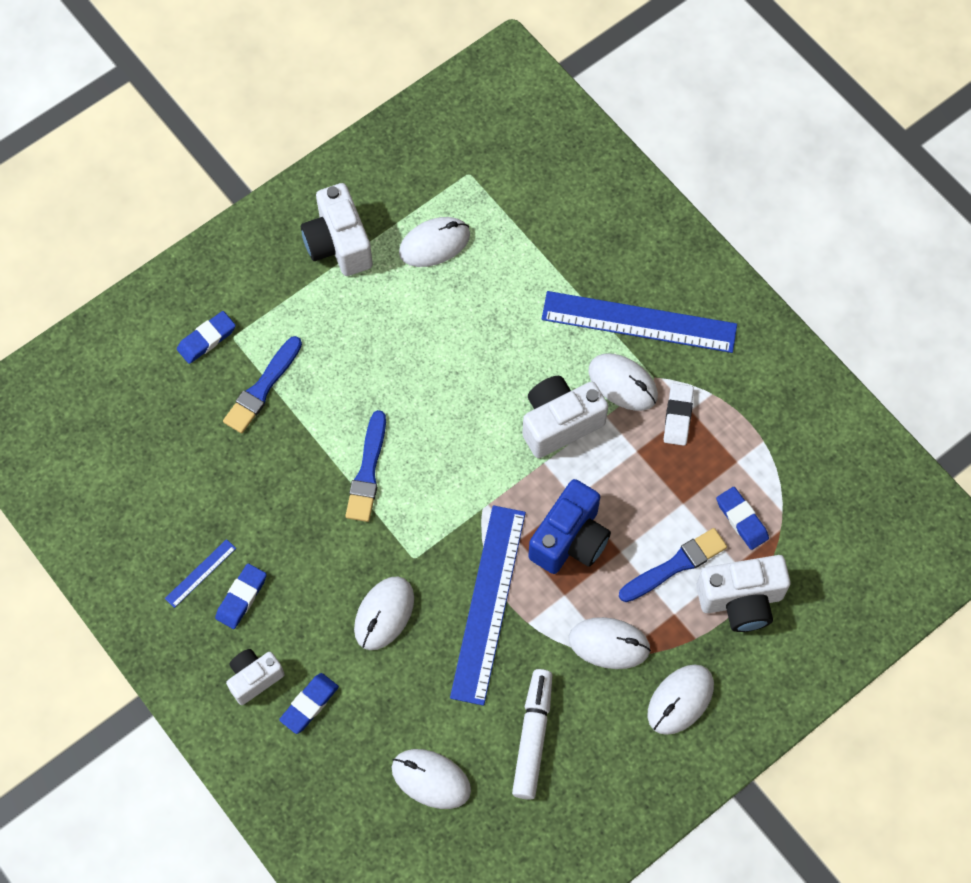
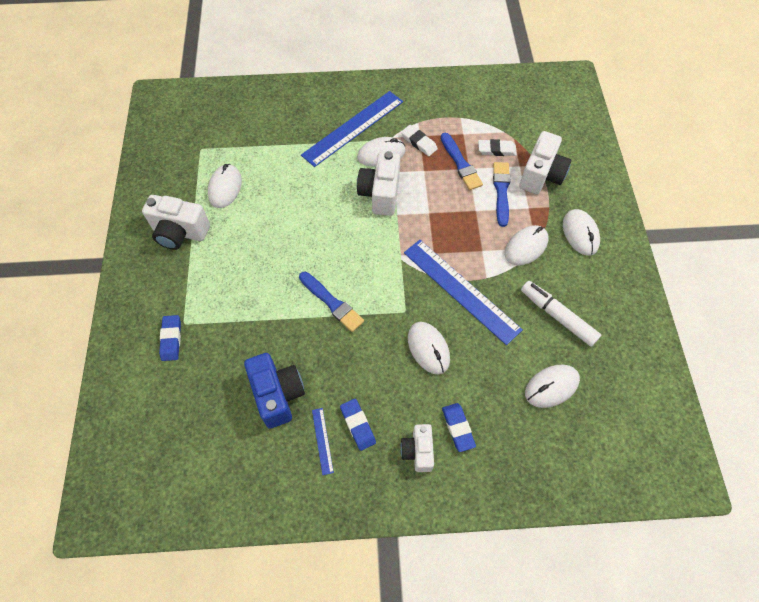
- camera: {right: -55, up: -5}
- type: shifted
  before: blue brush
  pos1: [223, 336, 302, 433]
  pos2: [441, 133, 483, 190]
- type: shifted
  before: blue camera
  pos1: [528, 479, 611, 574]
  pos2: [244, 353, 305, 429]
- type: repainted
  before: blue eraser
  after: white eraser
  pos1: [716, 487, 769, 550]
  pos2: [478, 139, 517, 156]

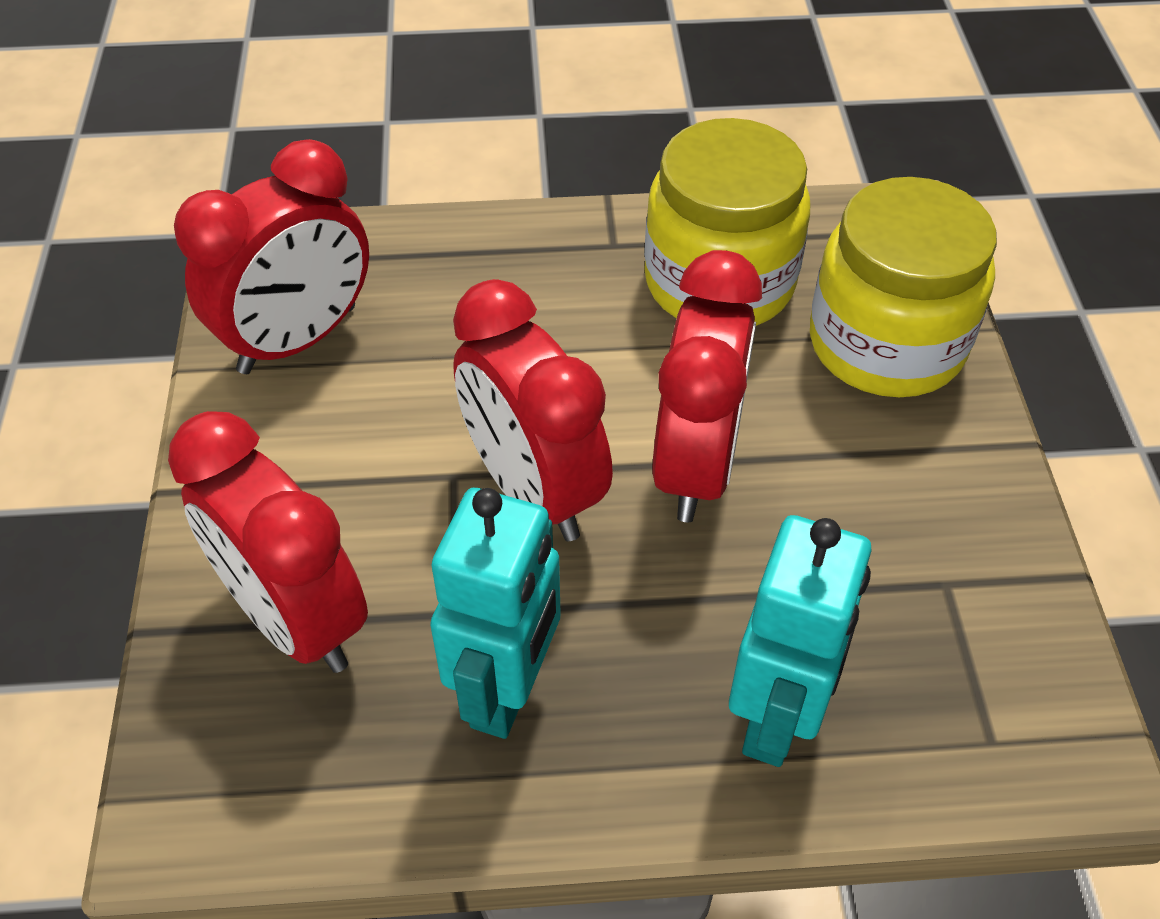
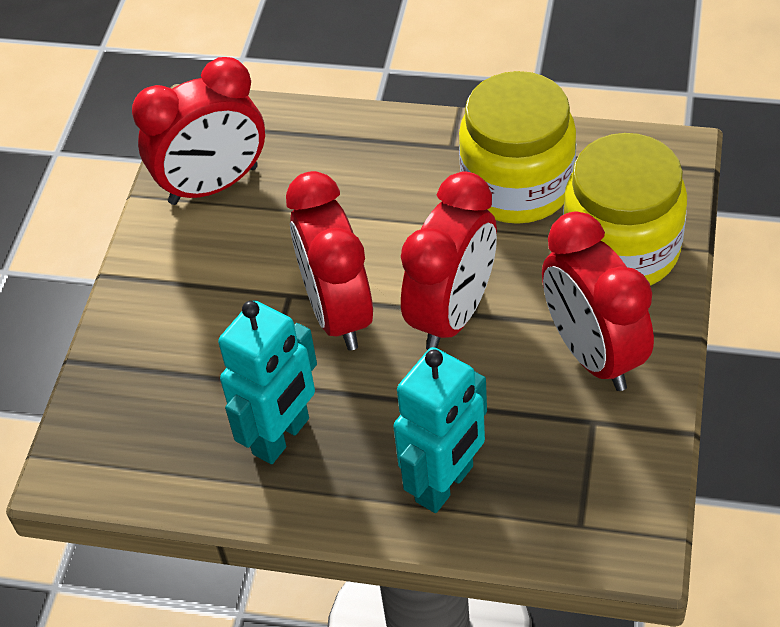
- camera: {right: 20, up: 0}
- type: shifted
  before: red clock
  pos1: [168, 411, 368, 673]
  pos2: [542, 211, 654, 391]

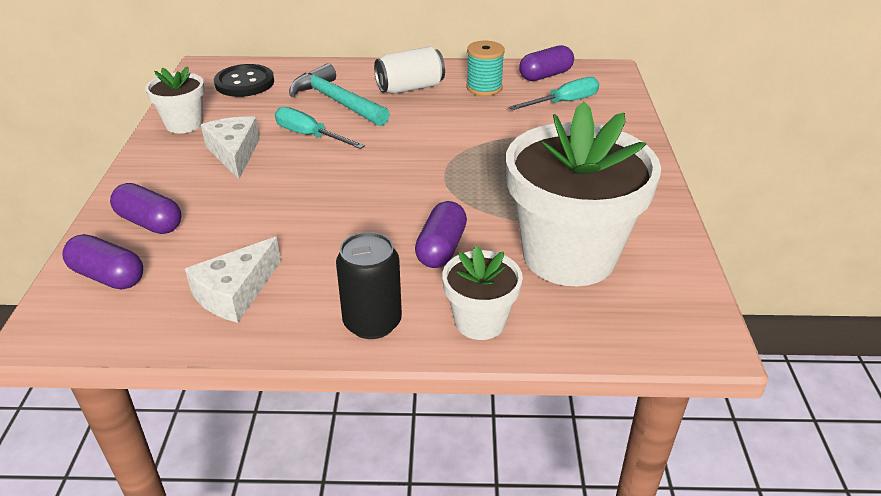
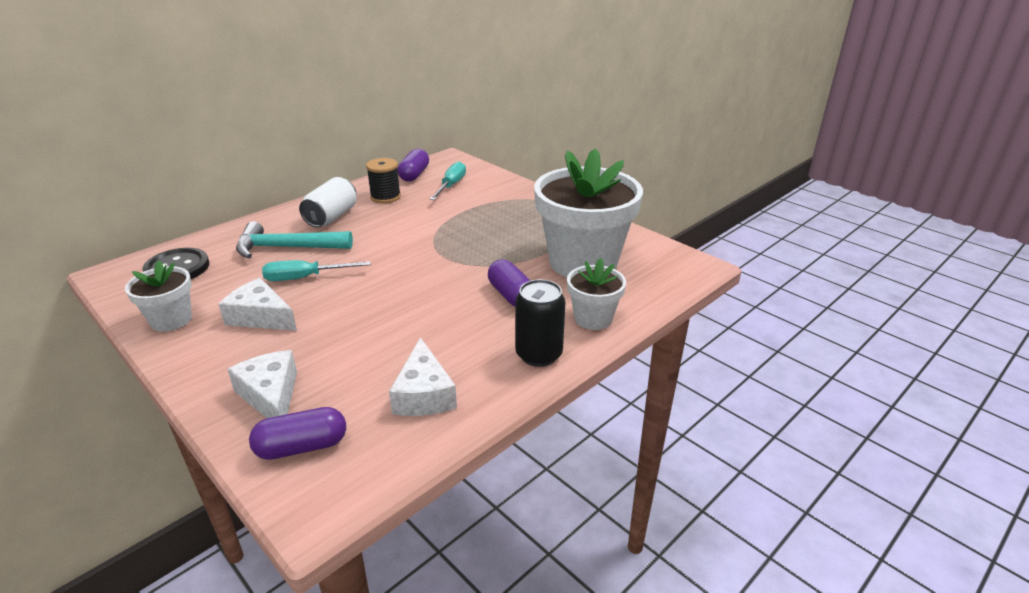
- camera: {right: -45, up: -5}
- type: swapped
  before: purple capsule
  after: white cheese
  pos1: [110, 183, 181, 234]
  pos2: [227, 350, 297, 418]
- type: repainted
  before: turquoise spool
  after: black spool
  pos1: [466, 41, 505, 96]
  pos2: [366, 158, 401, 203]

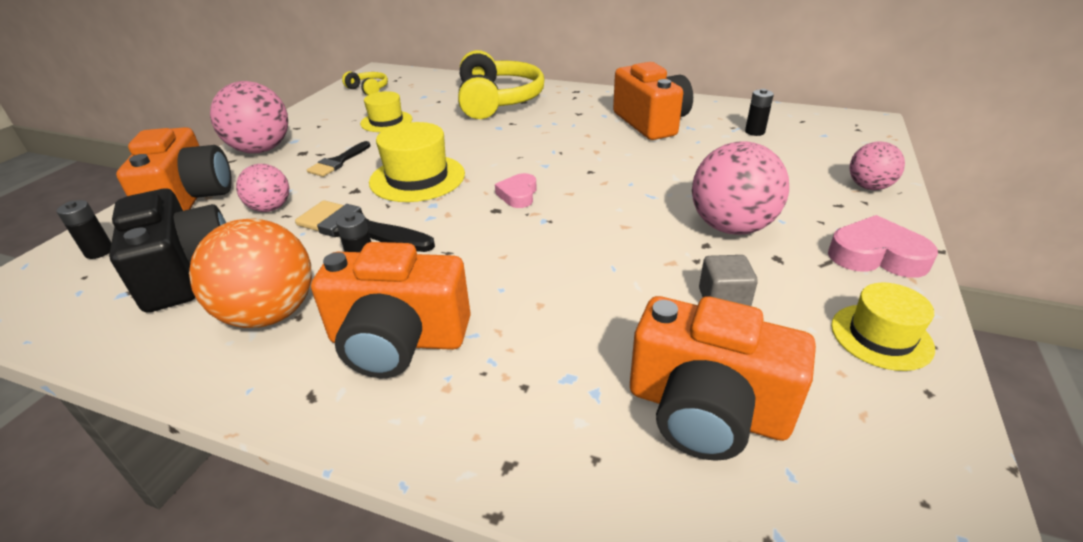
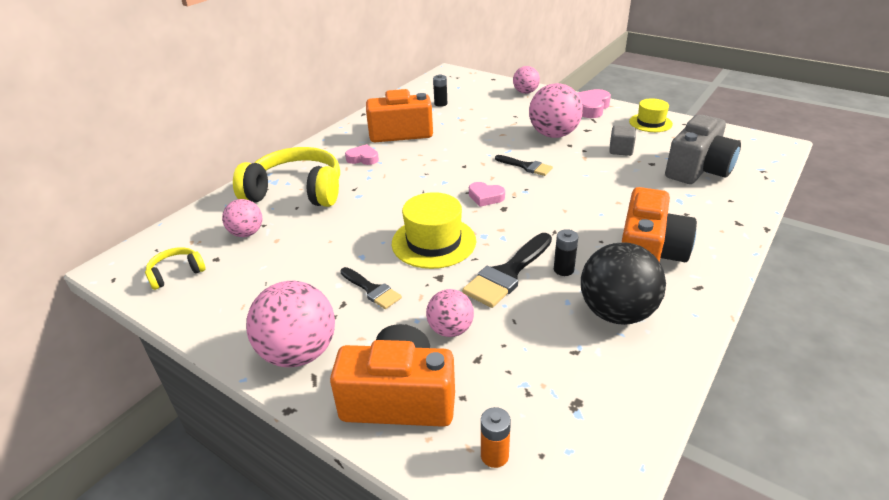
- camera: {right: -75, up: 0}
- type: repainted
  before: black battery
  after: orange battery
  pos1: [56, 200, 111, 259]
  pos2: [481, 407, 511, 468]
- type: gone
  before: black camera
  pos1: [109, 189, 226, 312]
- type: repainted
  before: orange ball
  after: black ball
  pos1: [189, 219, 312, 328]
  pos2: [581, 242, 666, 325]
- type: gone
  before: yellow hat
  pos1: [360, 91, 412, 132]
- type: repainted
  before: orange camera
  after: grey camera
  pos1: [630, 296, 816, 461]
  pos2: [665, 115, 741, 184]
- type: new
  after: pink ball
  pos2: [222, 199, 262, 237]
- type: new
  after: pink heart
  pos2: [345, 144, 379, 165]
- type: new
  after: black brush
  pos2: [495, 155, 553, 176]

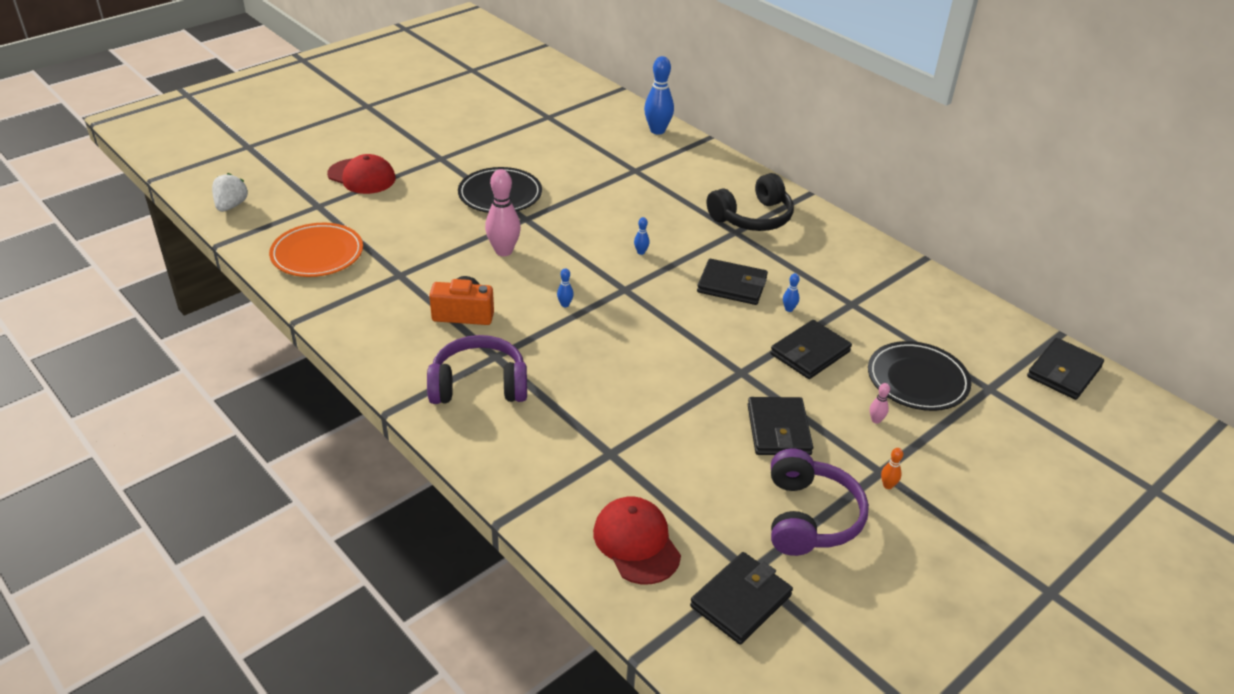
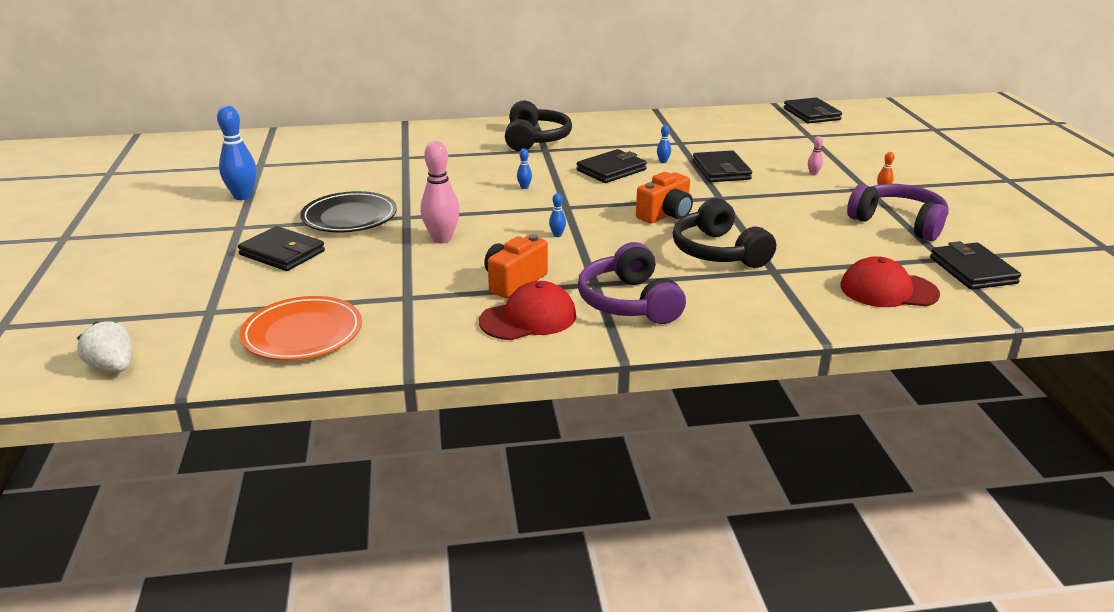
- camera: {right: -55, up: -10}
- type: shifted
  before: red cap
  pos1: [327, 154, 396, 194]
  pos2: [479, 281, 576, 340]
- type: rotated
  before: purple headphones
  pos1: [427, 335, 527, 404]
  pos2: [578, 242, 686, 324]
  turn: -45
- type: shifted
  before: blue bowling pin
  pos1: [644, 56, 674, 134]
  pos2: [217, 105, 257, 200]
- type: shifted
  before: black wallet
  pos1: [748, 397, 813, 455]
  pos2: [238, 226, 325, 271]
- type: gone
  before: black plate
  pos1: [868, 341, 972, 411]
- type: new
  after: orange camera
  pos2: [636, 172, 693, 223]
- type: new
  after: black headphones
  pos2: [673, 198, 776, 268]

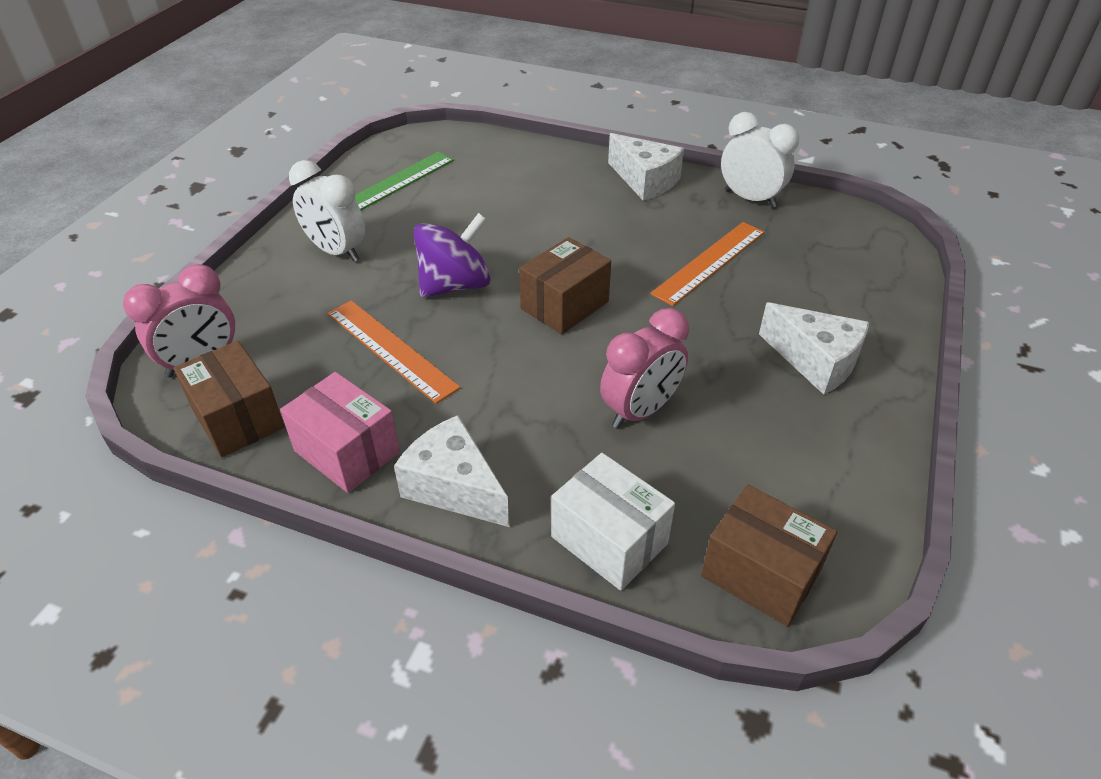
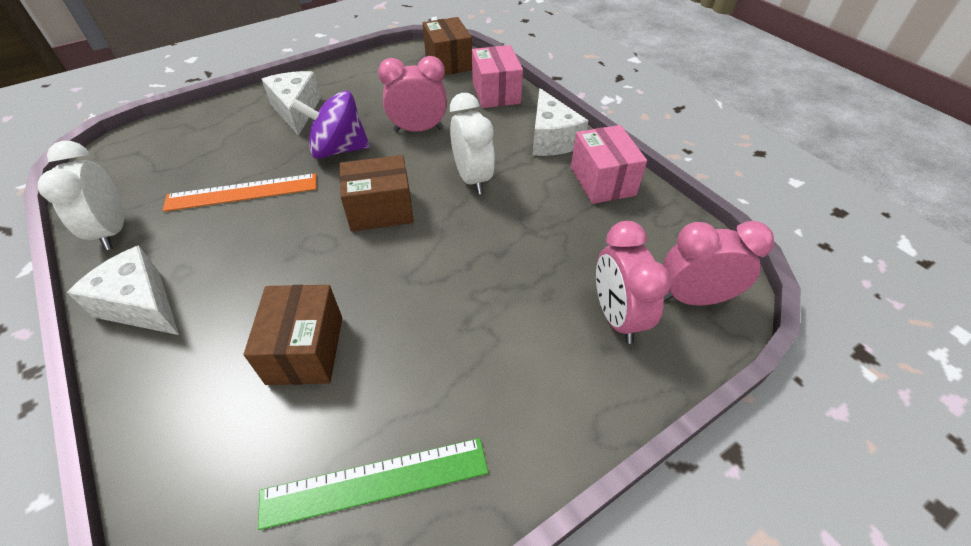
- camera: {right: -145, up: 5}
- type: shifted
  before: brown box
  pos1: [174, 341, 285, 457]
  pos2: [244, 285, 342, 385]
- type: shifted
  before: white clock
  pos1: [289, 160, 365, 262]
  pos2: [450, 93, 495, 195]
- type: gone
  before: orange ruler
  pos1: [327, 300, 461, 404]
- type: shifted
  before: purple spinning top
  pos1: [414, 213, 491, 298]
  pos2: [291, 91, 370, 159]
- type: repainted
  before: white box
  after: pink box
  pos1: [551, 453, 675, 591]
  pos2: [472, 45, 523, 108]
- type: rotated
  before: white cheese
  pos1: [608, 133, 684, 201]
  pos2: [67, 246, 179, 335]
  turn: -45
- type: new
  after: pink clock
  pos2: [596, 221, 671, 344]

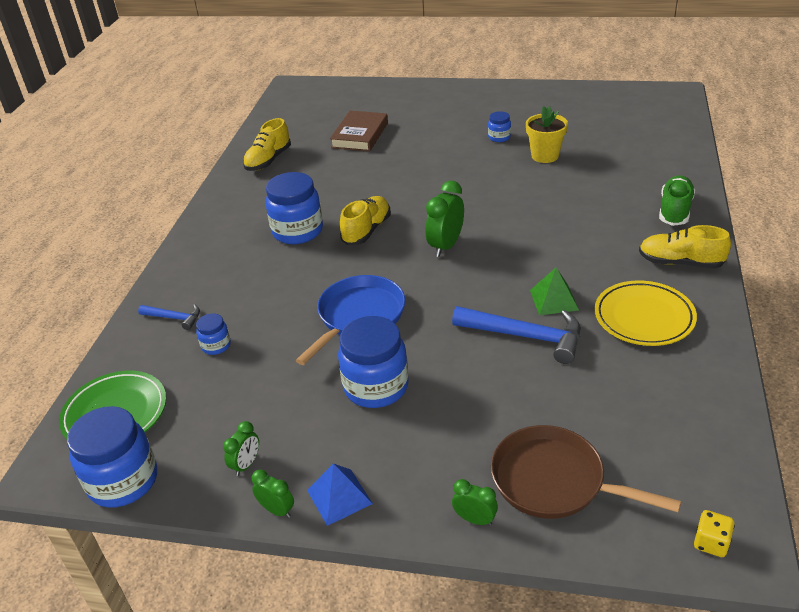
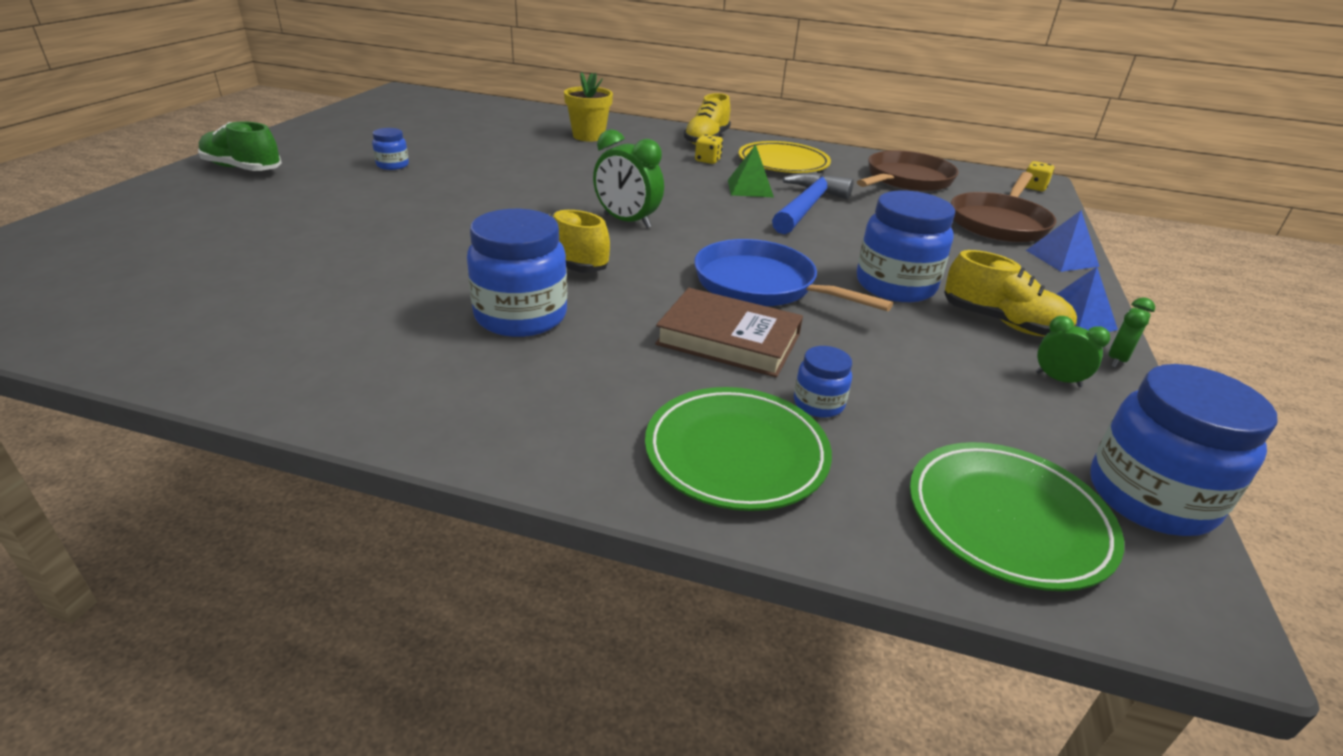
- camera: {right: -90, up: -5}
- type: swapped
  before: blue hammer
  after: green plate
  pos1: [138, 304, 200, 330]
  pos2: [645, 387, 832, 511]
- type: shifted
  before: yellow shoe
  pos1: [243, 118, 291, 171]
  pos2: [944, 250, 1077, 337]
- type: shifted
  before: brown book
  pos1: [330, 111, 388, 152]
  pos2: [655, 288, 803, 377]
- type: swapped
  before: green clock
  after: blue pyramid
  pos1: [452, 479, 498, 526]
  pos2: [1026, 210, 1100, 272]
- type: shifted
  before: yellow flower pot
  pos1: [526, 106, 568, 163]
  pos2: [564, 72, 613, 141]
- type: shifted
  before: green shoe
  pos1: [659, 175, 695, 226]
  pos2: [198, 122, 282, 171]
- type: new
  after: yellow dice
  pos2: [695, 134, 723, 164]
- type: new
  after: brown pan
  pos2: [857, 150, 959, 192]

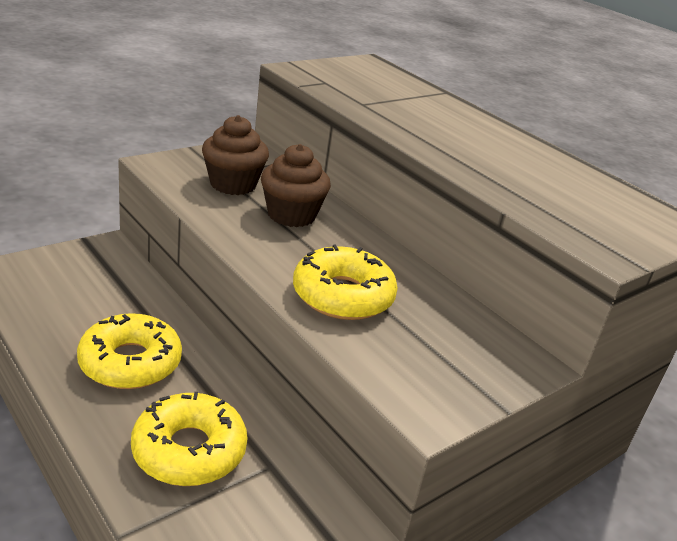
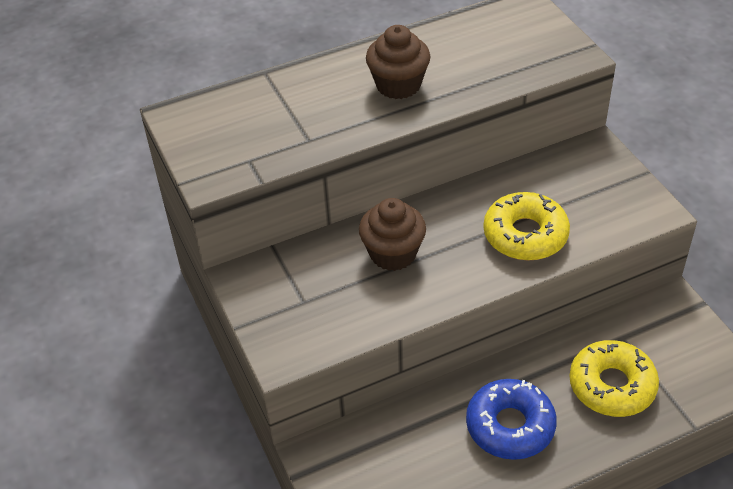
- camera: {right: -70, up: 15}
- type: repainted
  before: yellow donut
  after: blue donut
  pos1: [77, 313, 182, 389]
  pos2: [466, 379, 557, 460]
- type: shifted
  before: brown cupcake
  pos1: [202, 115, 269, 195]
  pos2: [366, 25, 431, 99]

